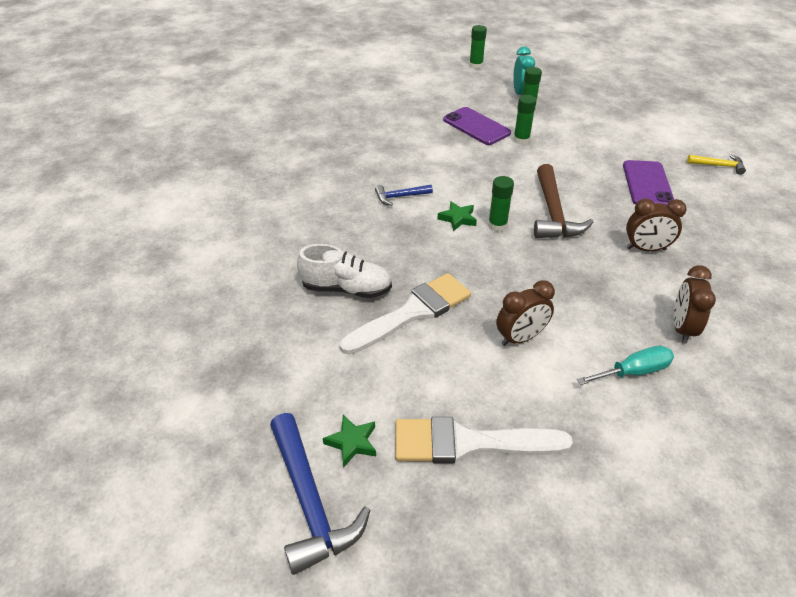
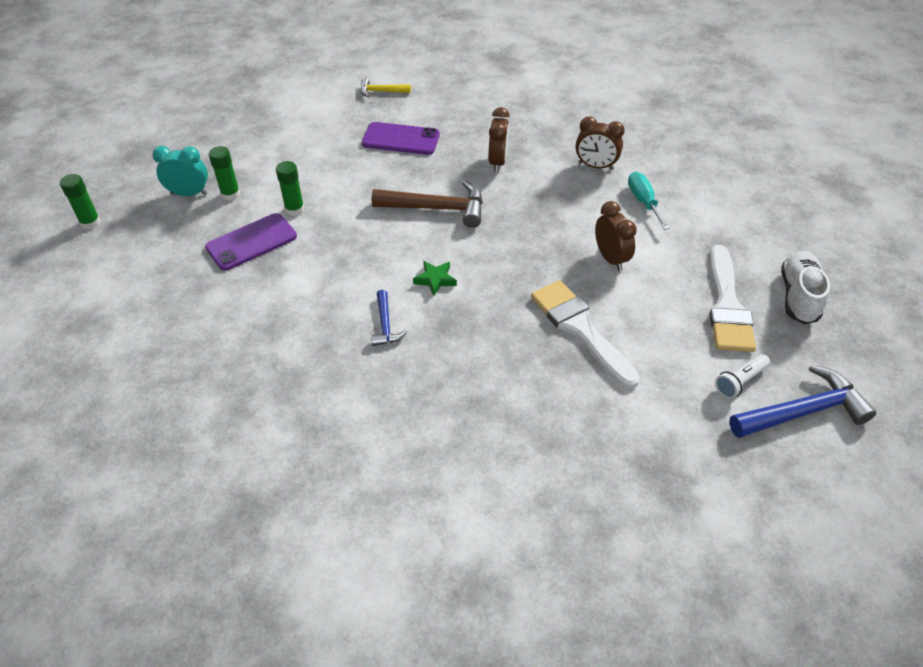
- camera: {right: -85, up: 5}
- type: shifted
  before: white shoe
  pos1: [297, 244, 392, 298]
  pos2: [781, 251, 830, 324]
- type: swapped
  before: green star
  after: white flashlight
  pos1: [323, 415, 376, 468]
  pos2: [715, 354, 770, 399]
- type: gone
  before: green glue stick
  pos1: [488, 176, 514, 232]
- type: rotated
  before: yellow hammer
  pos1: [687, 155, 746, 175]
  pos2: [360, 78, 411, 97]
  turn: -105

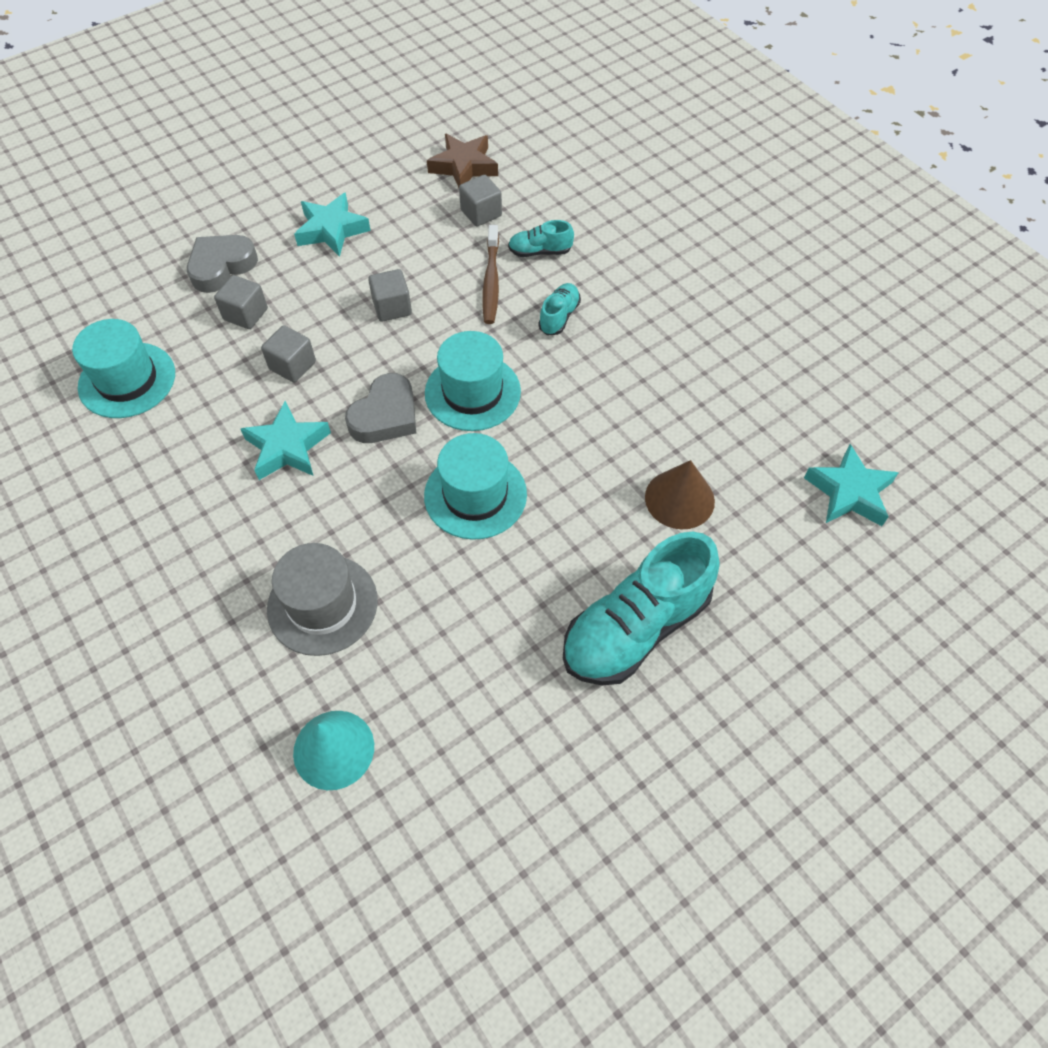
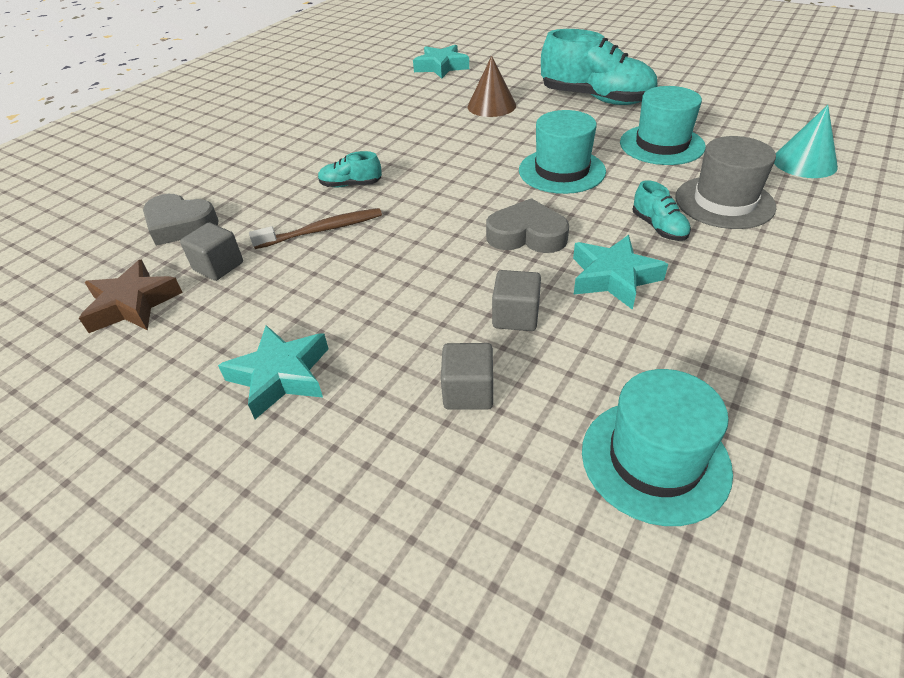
- camera: {right: -110, up: -15}
- type: shifted
  before: grey heart
  pos1: [187, 235, 258, 293]
  pos2: [143, 194, 219, 246]
- type: gone
  before: grey cube
  pos1: [368, 269, 412, 322]
- type: shifted
  before: turquoise hat
  pos1: [425, 331, 521, 431]
  pos2: [620, 86, 706, 165]
- type: shifted
  before: turquoise shoe
  pos1: [508, 220, 574, 257]
  pos2: [633, 180, 691, 241]

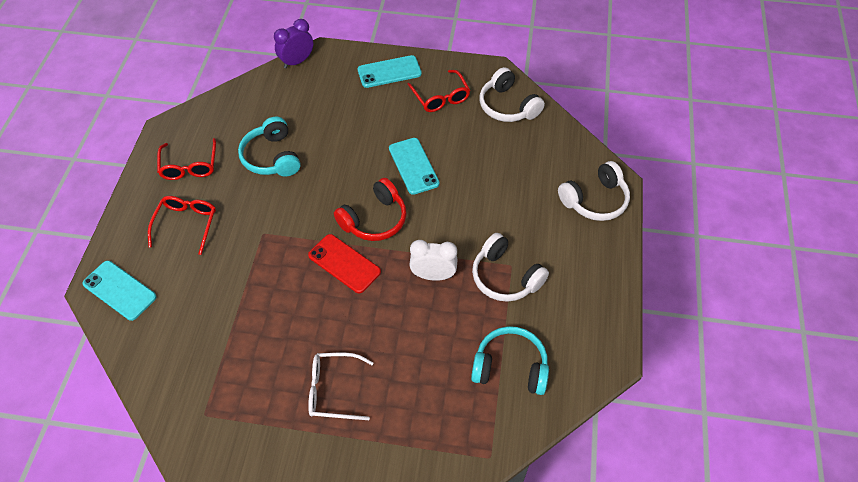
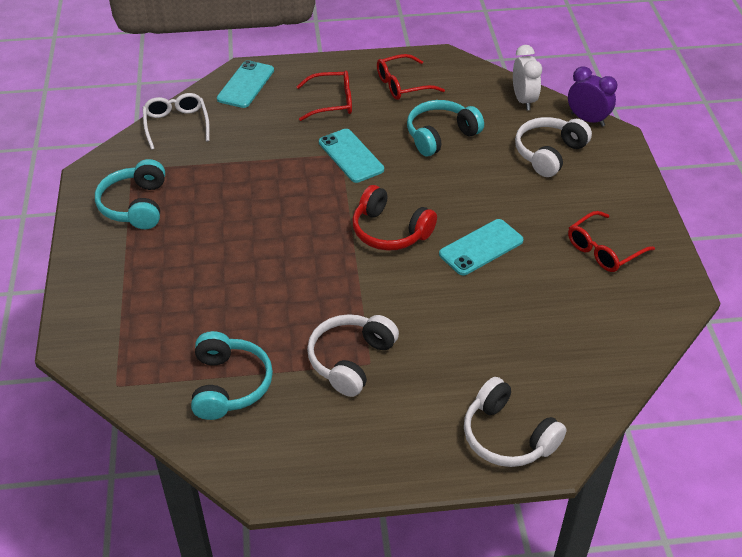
- camera: {right: 75, up: -10}
- type: gone
  before: red phone
  pos1: [308, 234, 381, 293]
- type: shifted
  before: white glasses
  pos1: [308, 353, 374, 420]
  pos2: [143, 93, 210, 150]
- type: shifted
  before: turquoise phone
  pos1: [357, 55, 422, 88]
  pos2: [319, 129, 384, 183]
- type: shifted
  before: white clock
  pos1: [409, 240, 458, 281]
  pos2: [513, 45, 542, 110]
- type: shifted
  before: white headphones
  pos1: [480, 67, 545, 122]
  pos2: [515, 117, 592, 177]
- type: new
  after: turquoise headphones
  pos2: [95, 159, 165, 229]

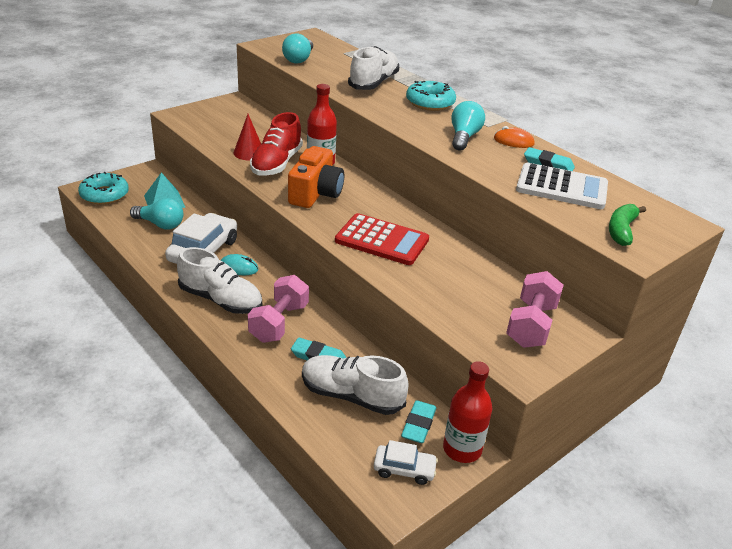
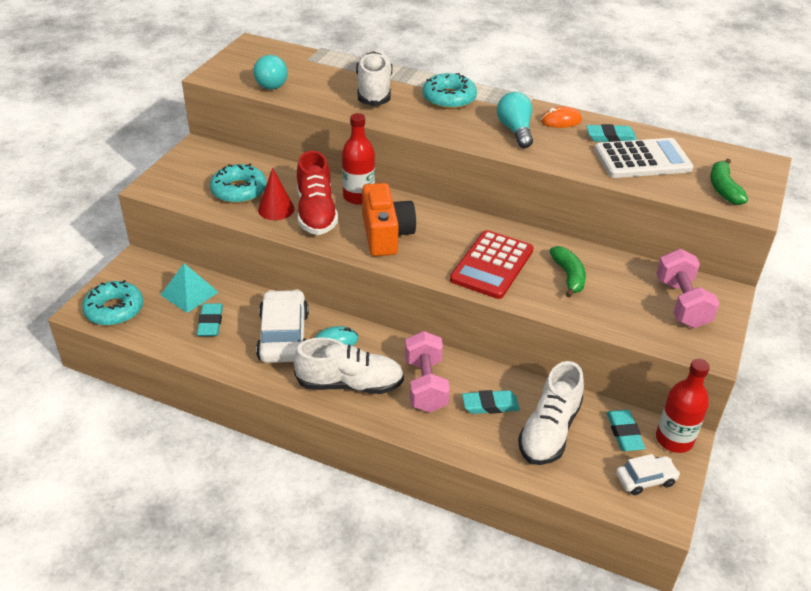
- camera: {right: -25, up: 5}
- type: swapped
  before: turquoise light bulb
  after: turquoise eraser
  pos1: [130, 198, 183, 229]
  pos2: [197, 303, 223, 336]
- type: rotated
  before: white shoe
  pos1: [302, 355, 409, 415]
  pos2: [518, 361, 584, 465]
  turn: -60
- type: rotated
  before: red calculator
  pos1: [335, 213, 429, 265]
  pos2: [450, 230, 533, 299]
  turn: 120
- type: new
  after: turquoise donut
  pos2: [210, 164, 267, 204]
- type: new
  after: green banana
  pos2: [550, 246, 586, 298]

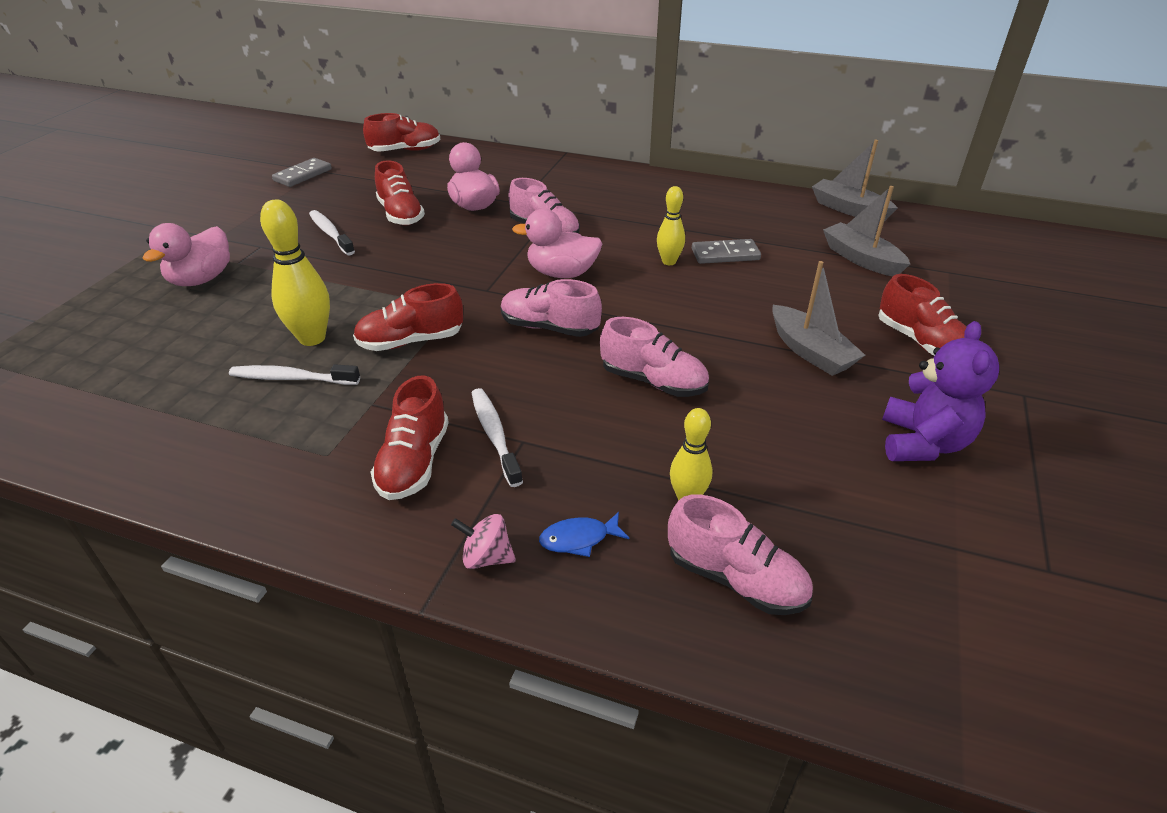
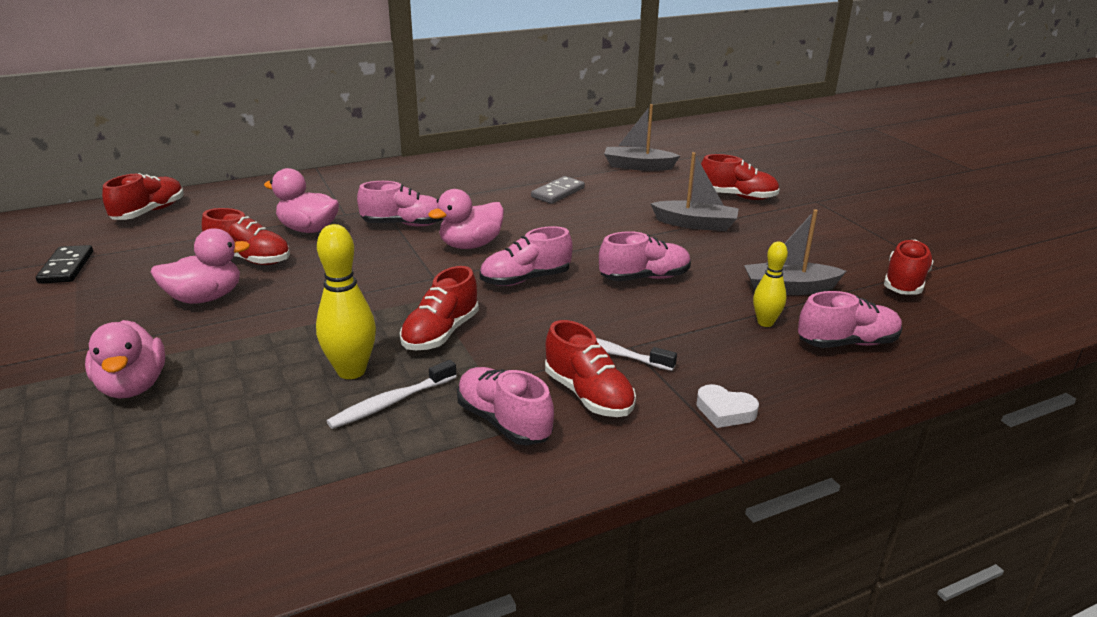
- camera: {right: -45, up: -10}
- type: repainted
  before: grey domino
  after: black domino
  pos1: [272, 158, 332, 187]
  pos2: [36, 245, 93, 284]
- type: swapped
  before: white toothbrush
  after: pink duck
  pos1: [309, 210, 355, 256]
  pos2: [151, 228, 250, 304]
- type: swapped
  before: pink spinning top
  after: white heart
  pos1: [451, 514, 516, 569]
  pos2: [696, 384, 759, 428]
- type: gone
  before: blue fish
  pos1: [539, 512, 629, 557]
- type: gone
  before: yellow bowling pin
  pos1: [657, 186, 685, 265]
- type: shifted
  before: grey boat
  pos1: [812, 140, 897, 221]
  pos2: [744, 209, 846, 295]
- type: gone
  before: purple teddy bear
  pos1: [882, 321, 999, 461]
- type: new
  after: pink shoe
  pos2: [457, 367, 554, 445]
- type: new
  after: red shoe
  pos2: [884, 239, 934, 295]

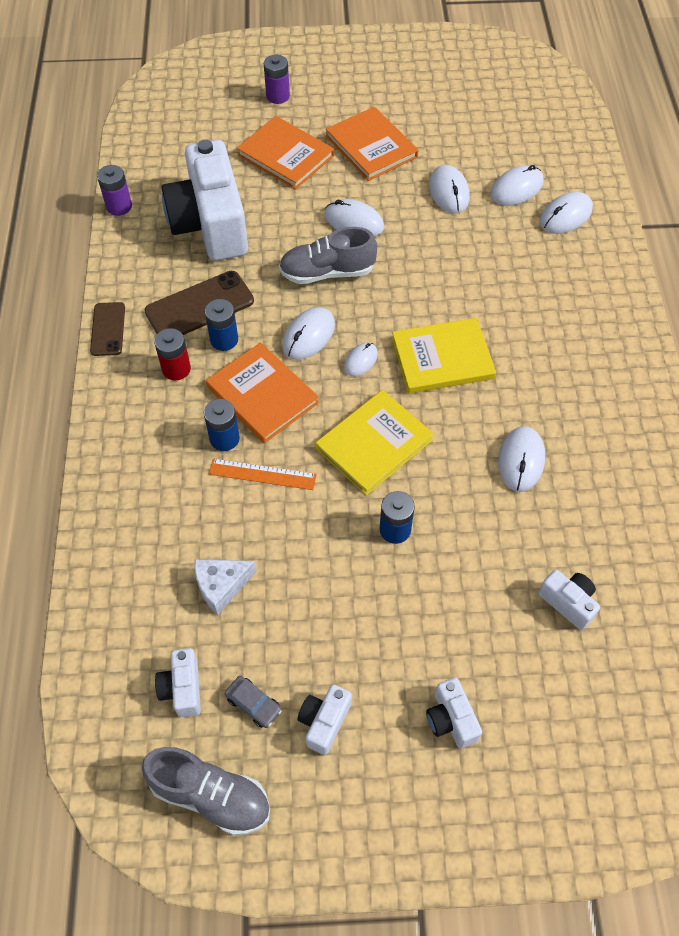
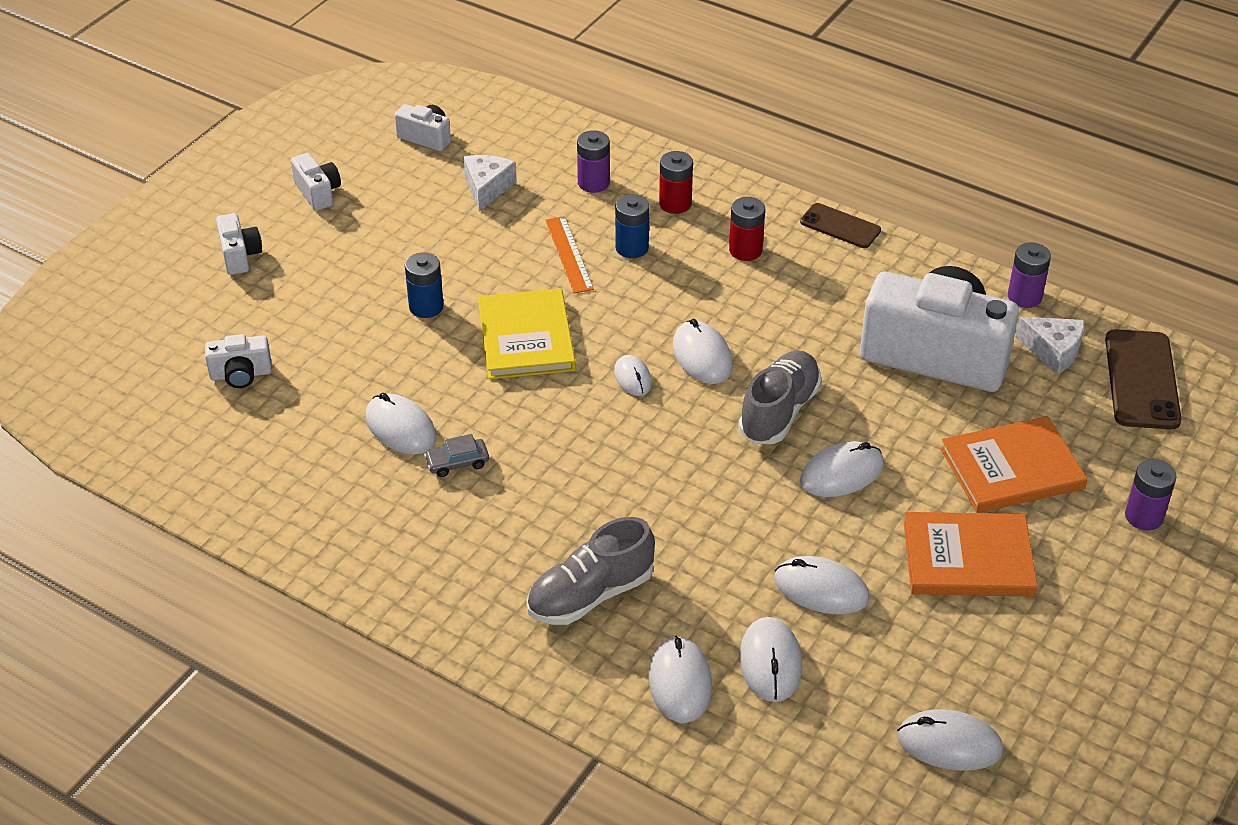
- camera: {right: 125, up: -15}
- type: shifted
  before: grey shoe
  pos1: [142, 747, 270, 836]
  pos2: [527, 517, 655, 625]
- type: shifted
  before: brown phone
  pos1: [144, 271, 254, 335]
  pos2: [1105, 329, 1182, 429]
- type: gone
  before: blue battery
  pos1: [205, 299, 238, 351]
- type: gone
  before: orange book
  pos1: [206, 342, 319, 443]
- type: rotated
  before: orange ruler
  pos1: [209, 458, 317, 490]
  pos2: [545, 216, 594, 293]
  turn: -60
- type: shifted
  before: grey car
  pos1: [225, 676, 282, 728]
  pos2: [424, 434, 489, 477]
- type: gone
  before: yellow book
  pos1: [392, 318, 496, 394]
- type: rotated
  before: white camera
  pos1: [426, 678, 482, 748]
  pos2: [216, 213, 262, 275]
  turn: 60
- type: new
  after: purple battery
  pos2: [577, 130, 610, 193]
- type: new
  after: red battery
  pos2: [659, 151, 693, 214]
- type: new
  after: white mouse
  pos2: [897, 709, 1003, 771]
- type: new
  after: white cheese
  pos2: [1016, 317, 1084, 375]

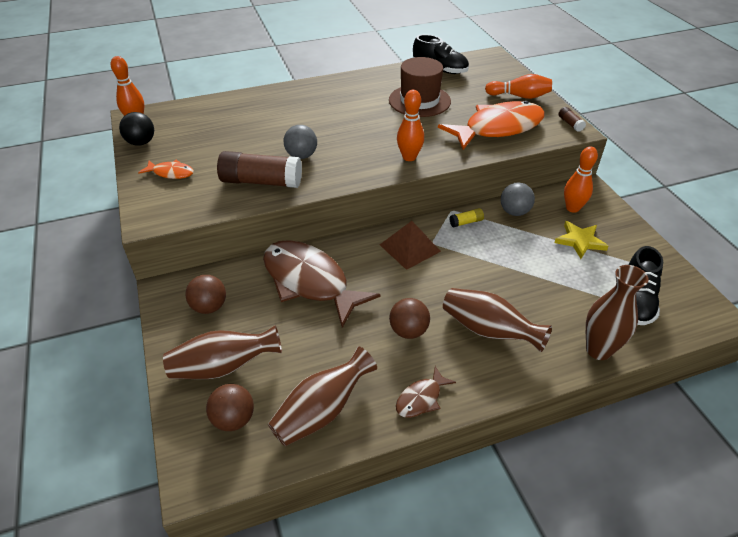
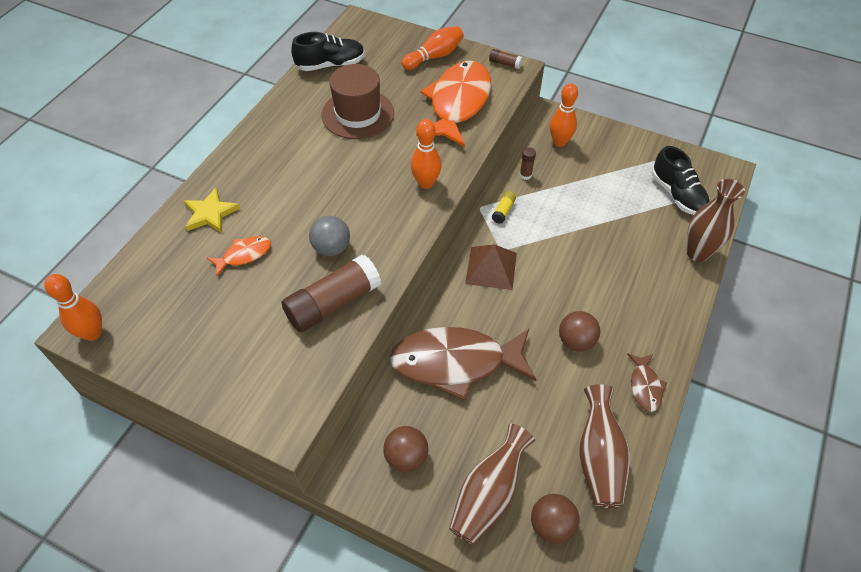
- camera: {right: -45, up: 10}
- type: gone
  before: black ball
  pos1: [119, 112, 154, 146]
- type: shifted
  before: orange fish
  pos1: [138, 160, 194, 179]
  pos2: [207, 236, 271, 276]
- type: gone
  before: brown vase
  pos1: [443, 288, 552, 352]
- type: swapped
  before: grey ball
  after: brown glue stick
  pos1: [501, 183, 535, 216]
  pos2: [519, 147, 536, 180]
- type: shifted
  before: yellow star
  pos1: [554, 221, 609, 259]
  pos2: [184, 188, 240, 233]

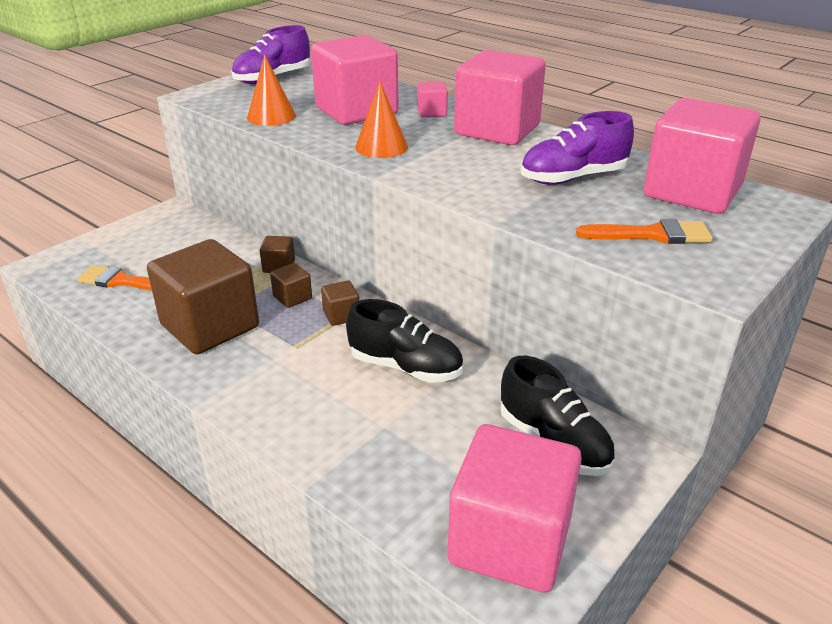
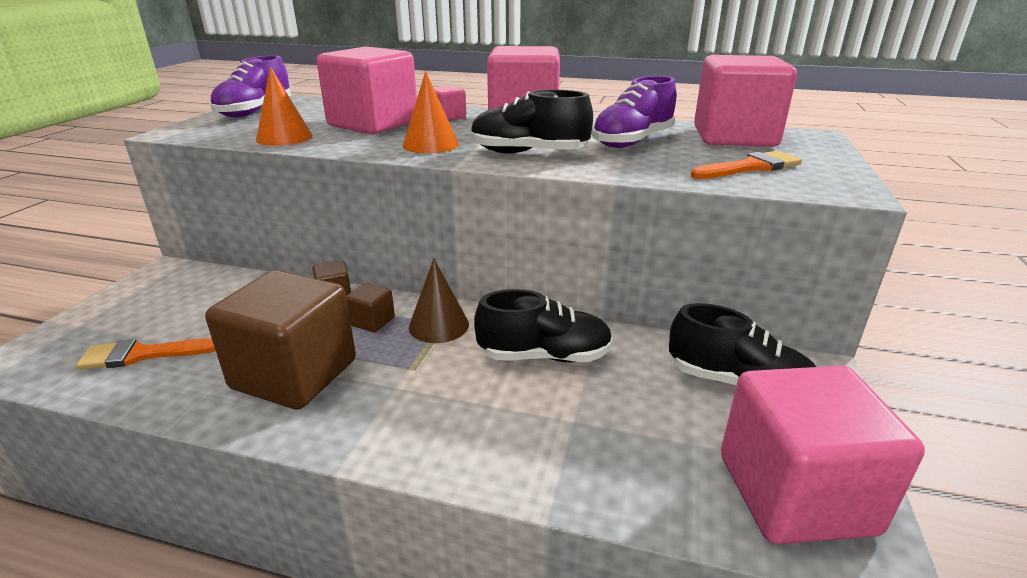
- camera: {right: -25, up: -5}
- type: swapped
  before: brown cube
  after: brown cone
  pos1: [321, 280, 359, 326]
  pos2: [409, 259, 469, 343]
- type: new
  after: black shoe
  pos2: [471, 90, 593, 153]

